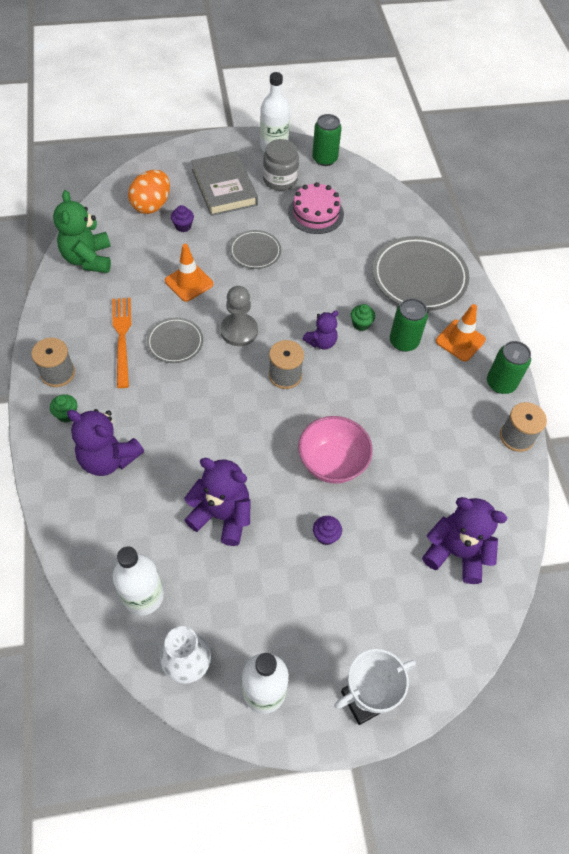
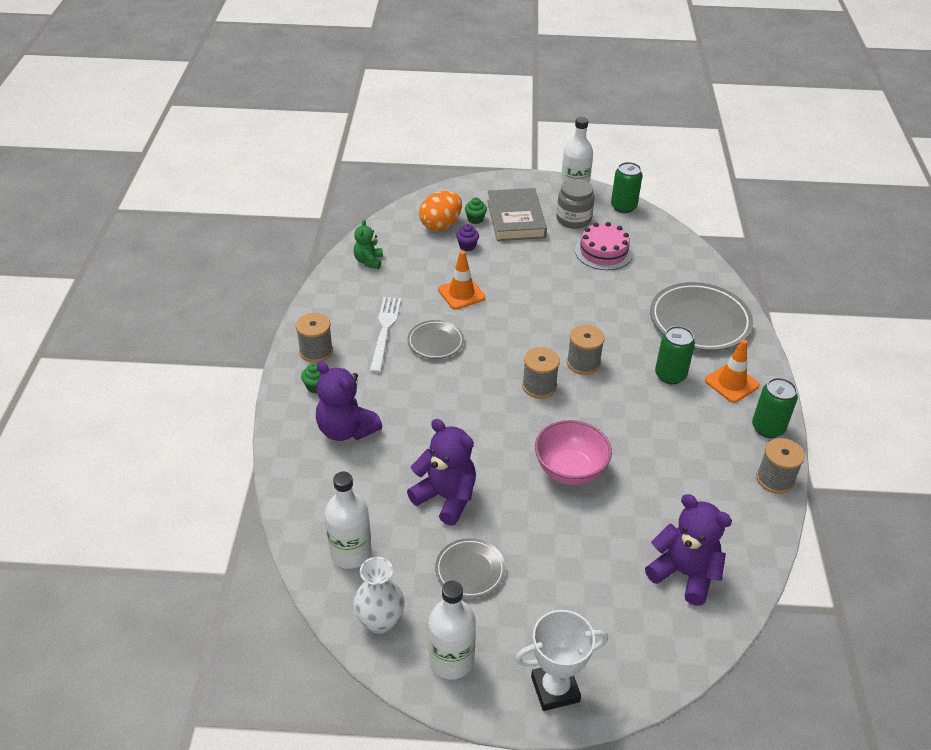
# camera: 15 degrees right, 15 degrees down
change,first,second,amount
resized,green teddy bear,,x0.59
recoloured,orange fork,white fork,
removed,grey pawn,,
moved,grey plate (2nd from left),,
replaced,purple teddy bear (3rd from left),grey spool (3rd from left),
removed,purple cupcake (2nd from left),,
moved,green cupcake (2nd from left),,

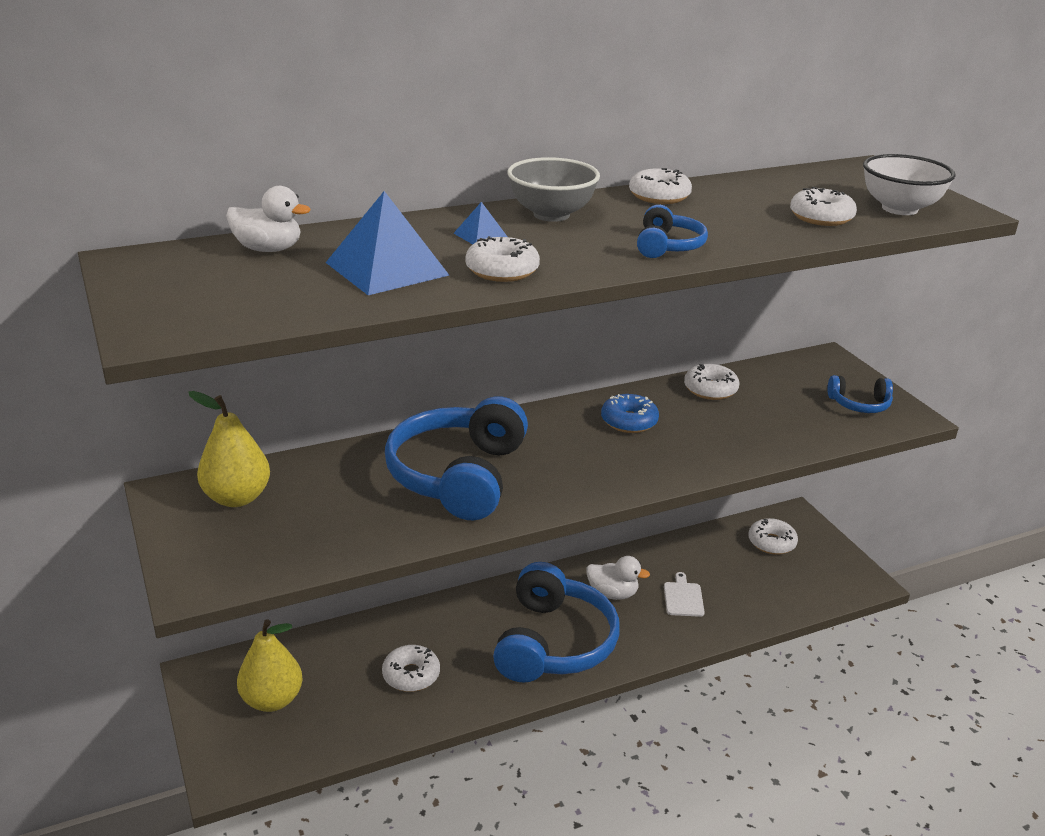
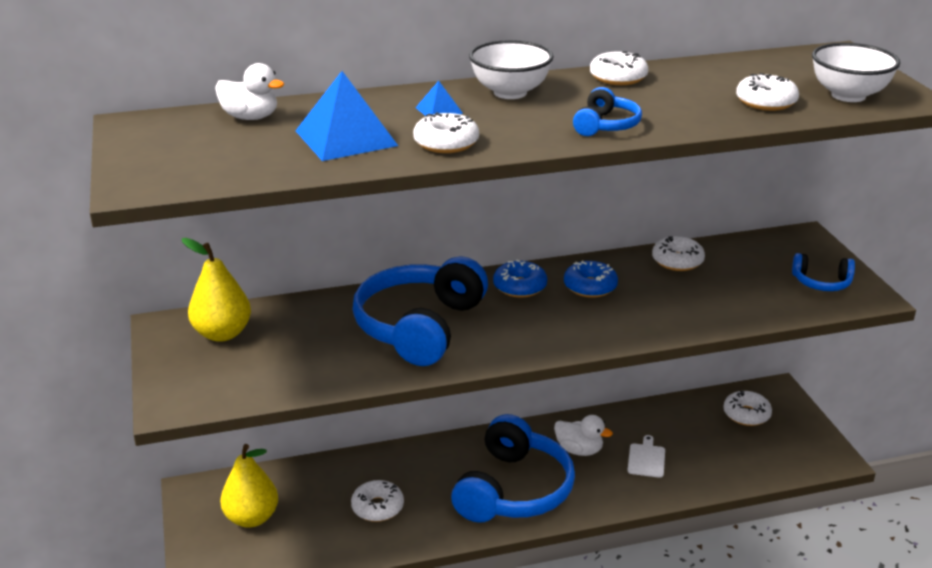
# camera: 10 degrees right, 0 degrees up
change,first,second,amount
recoloured,grey bowl,white bowl (1st from left),
added,,blue donut (1st from left),

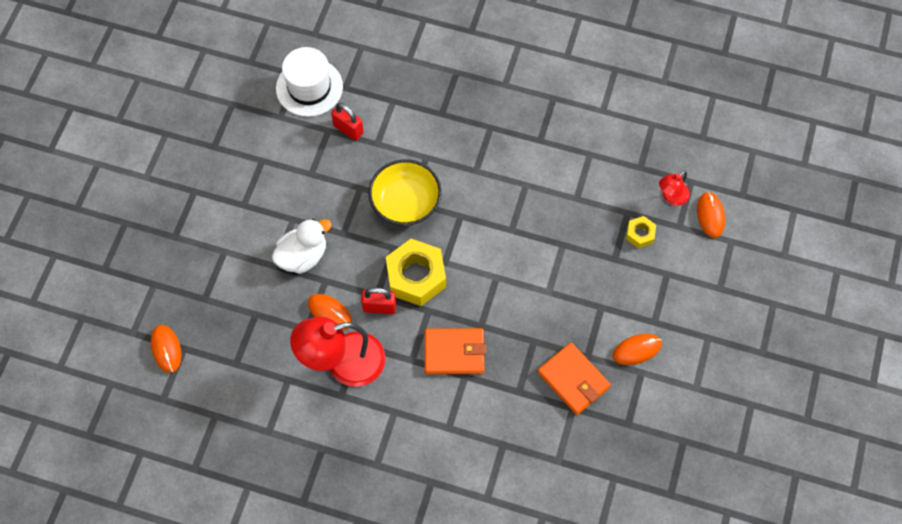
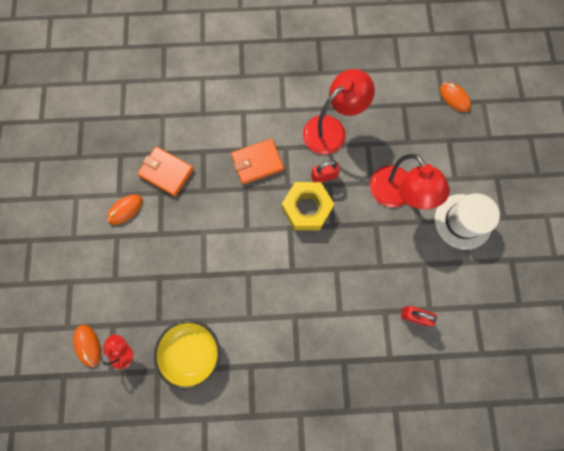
# camera: 160 degrees right, 10 degrees up
change,first,second,amount
replaced,white duck,red lamp (3rd from left),
moved,white hat,,
removed,orange mouse (2nd from left),,
moved,yellow bowl,,
removed,yellow nut (2nd from left),,

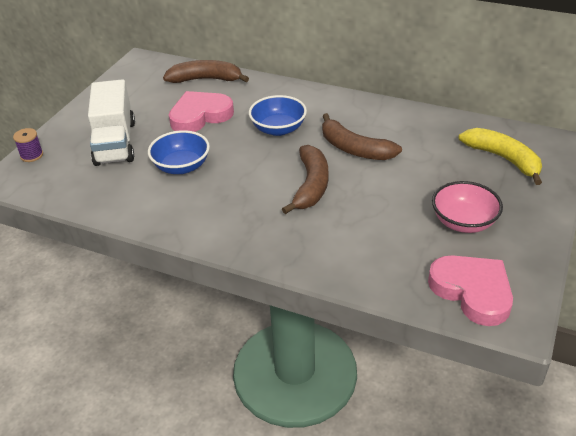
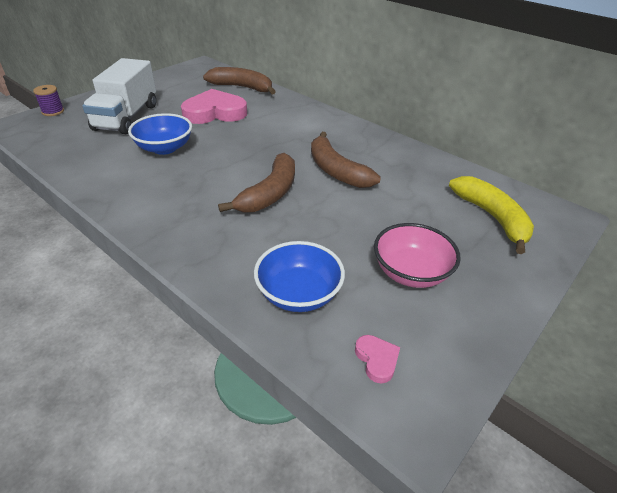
# camera: 15 degrees right, 0 degrees up
change,first,second,amount
moved,blue bowl (2nd from left),,
resized,pink heart (2nd from left),,x0.44

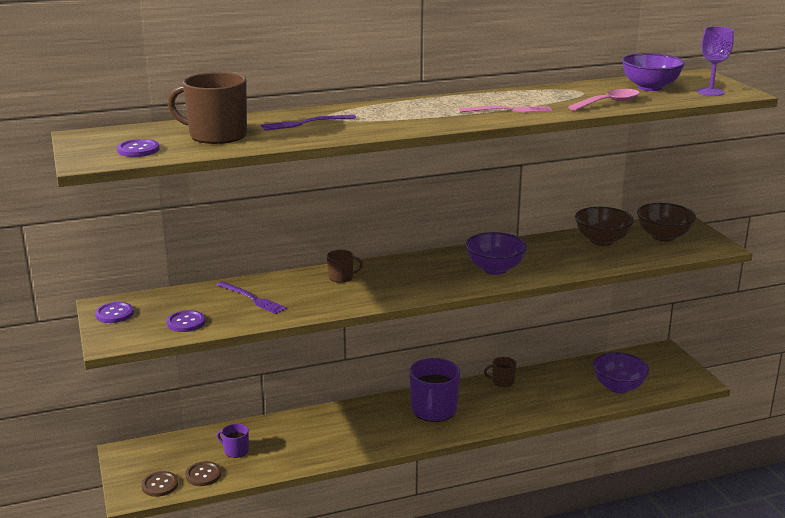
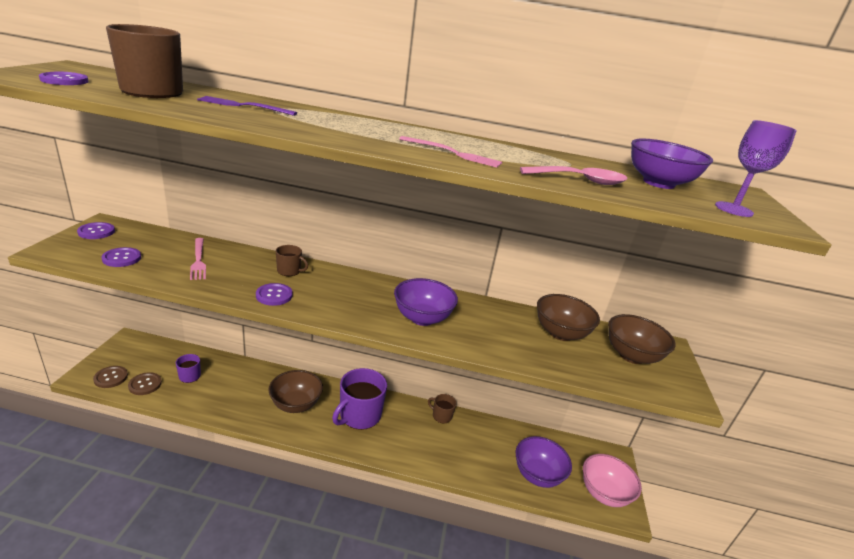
# camera: 25 degrees right, 5 degrees up
change,first,second,amount
recoloured,purple fork (1st from left),pink fork (1st from left),
added,,purple button (4th from left),
added,,brown bowl (1st from left),
added,,pink bowl,

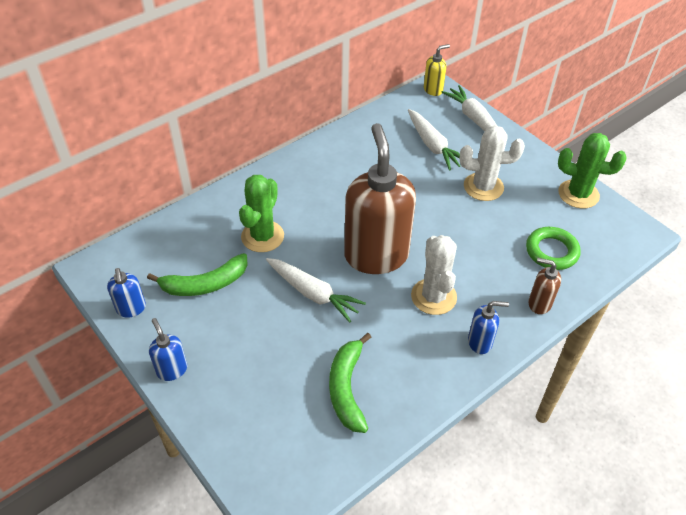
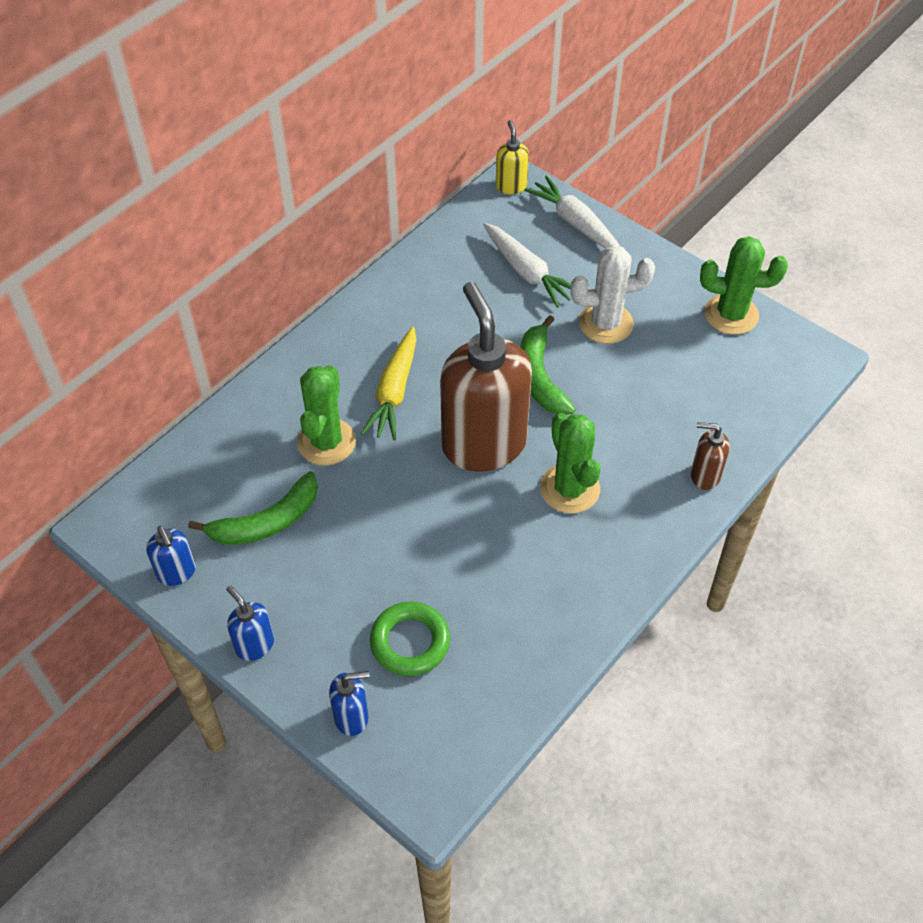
# camera: 10 degrees left, 5 degrees up
change,first,second,amount
removed,white carrot (1st from left),,
moved,green banana (2nd from left),,
recoloured,white cactus (1st from left),green cactus (2nd from left),
turned,yellow soap dispenser,,60 degrees counterclockwise
moved,blue soap dispenser (3rd from left),,
moved,green ring,,
added,,yellow carrot,

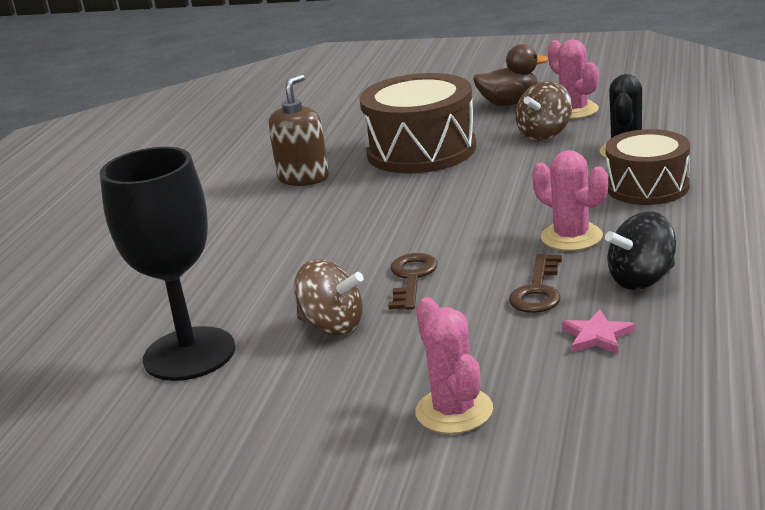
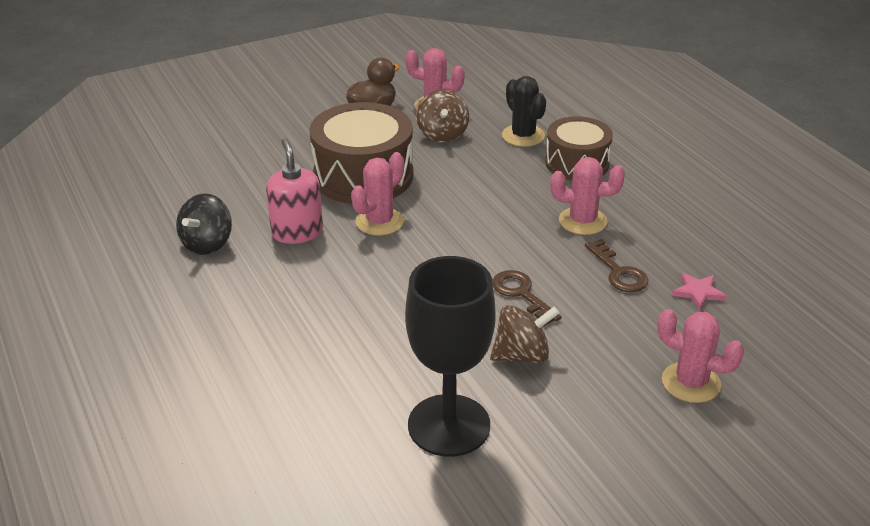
# camera: 45 degrees left, 10 degrees up
change,first,second,amount
recoloured,brown soap dispenser,pink soap dispenser,
moved,black spinning top,,
added,,pink cactus (1st from left),

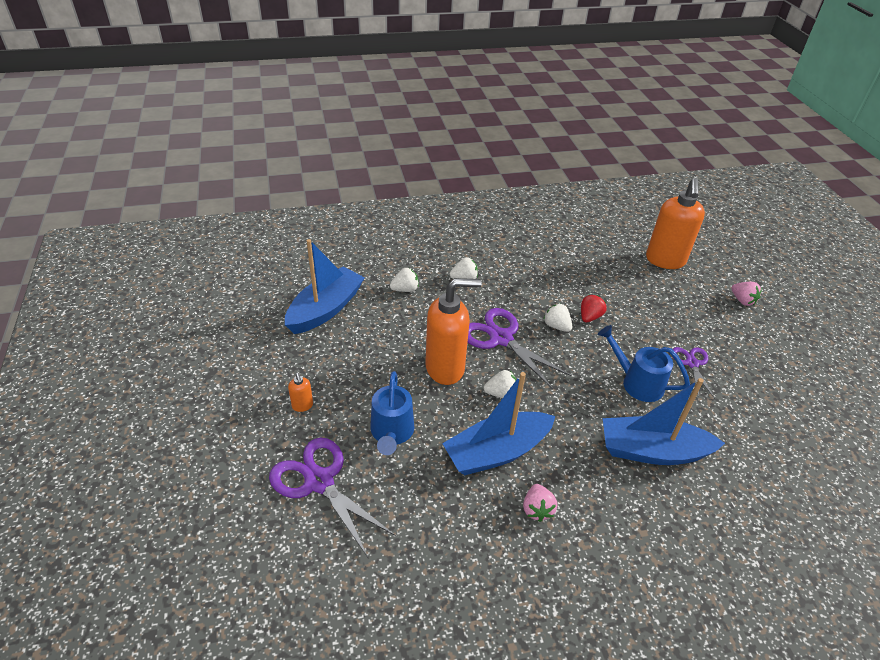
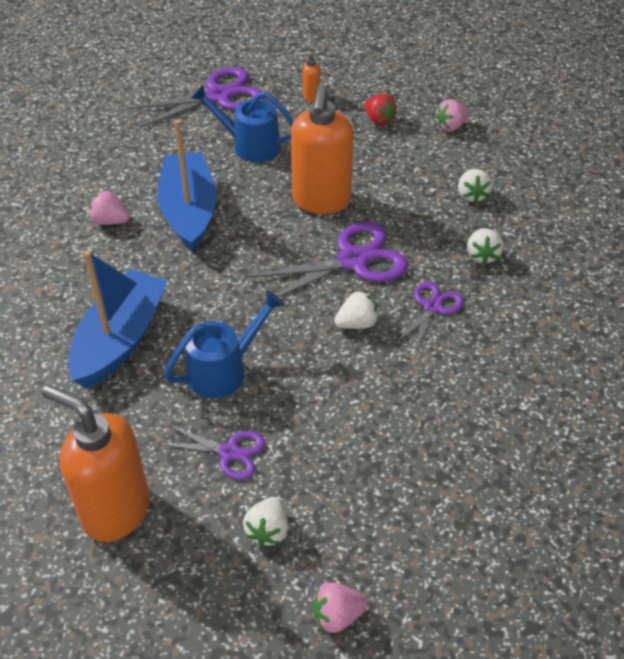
# camera: 110 degrees right, 5 degrees up
change,first,second,amount
replaced,blue boat (1st from left),pink strawberry (3rd from left),
moved,white strawberry (3rd from left in the first image),white strawberry (1st from left),
moved,red strawberry,,
moved,orange soap dispenser (3rd from left in the first image),orange soap dispenser (1st from left),
added,,purple scissors (4th from left),

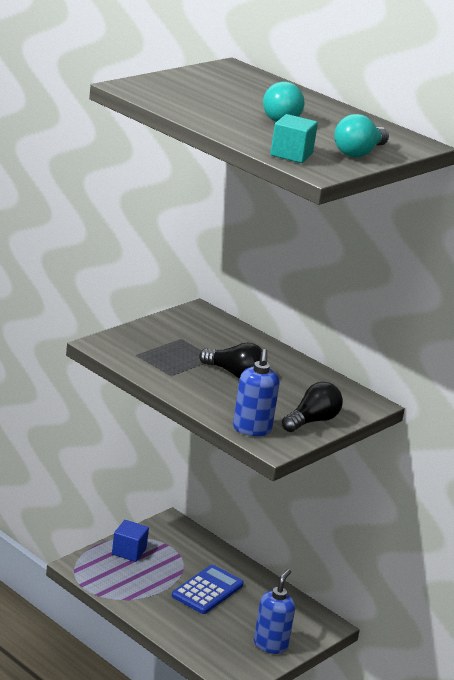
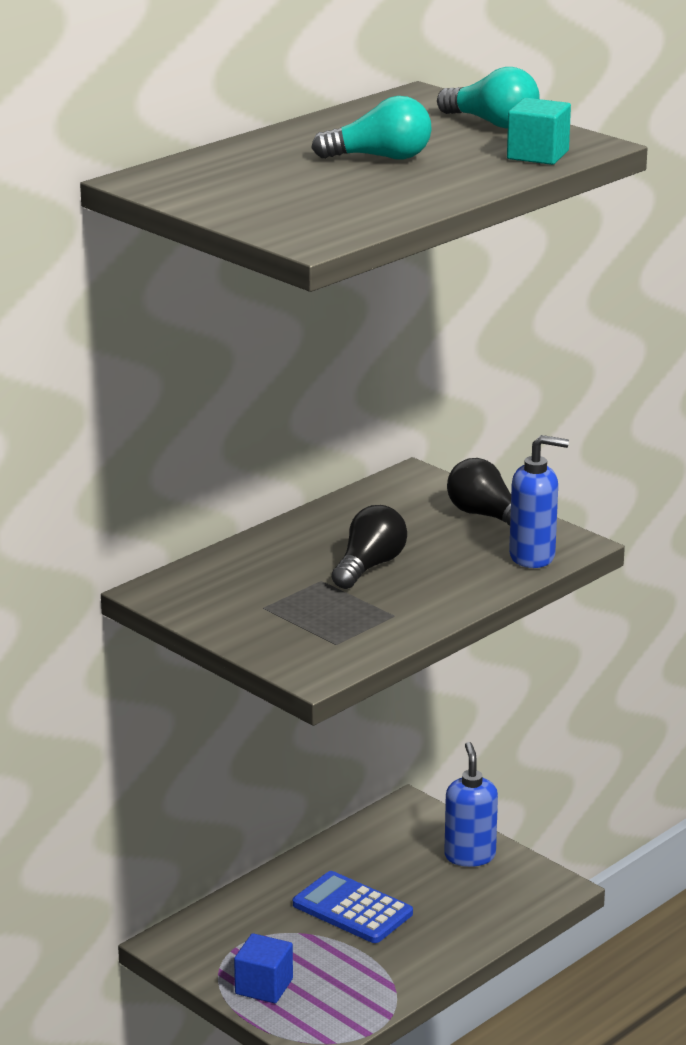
# camera: 85 degrees left, 0 degrees up
change,first,second,amount
turned,blue soap dispenser (2nd from left in the first image),blue soap dispenser (1st from left),60 degrees clockwise

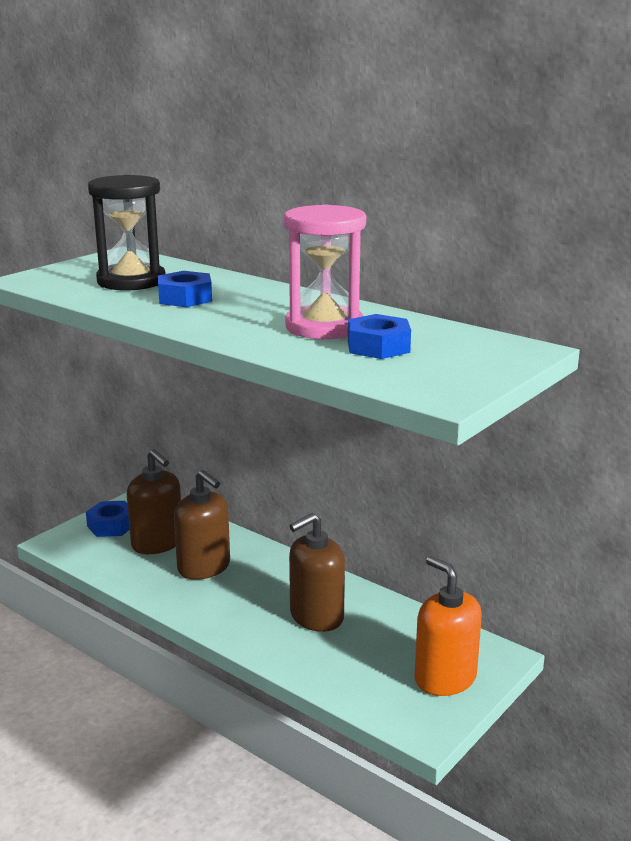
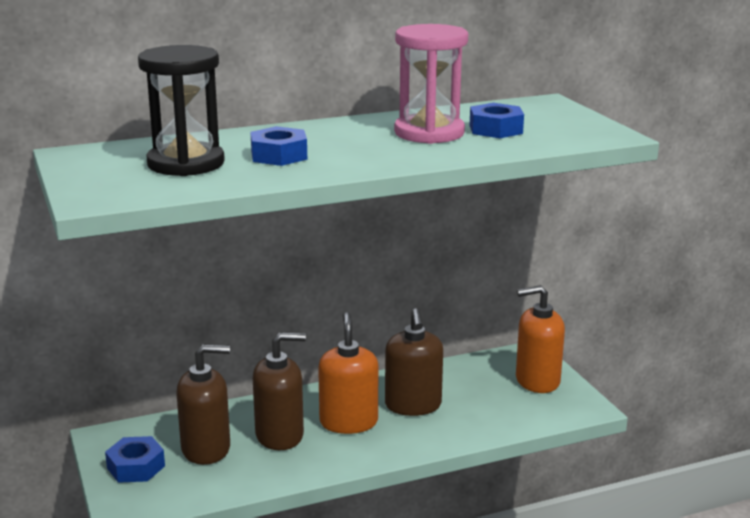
# camera: 60 degrees left, 0 degrees up
change,first,second,amount
added,,orange soap dispenser (1st from left),

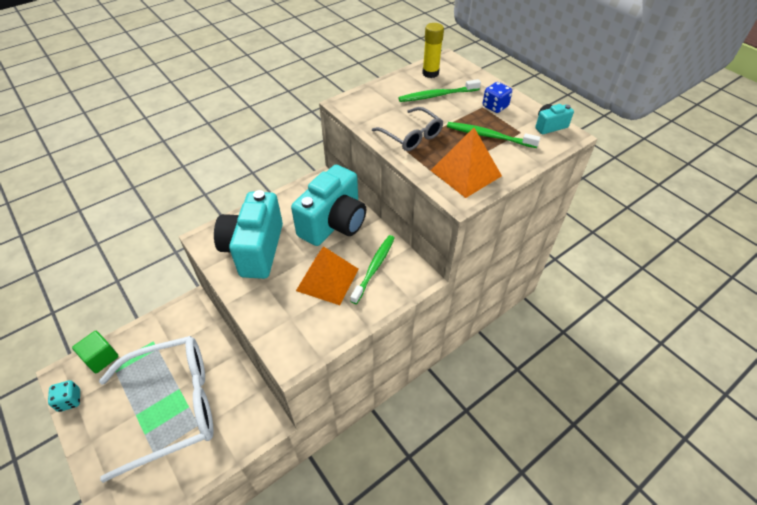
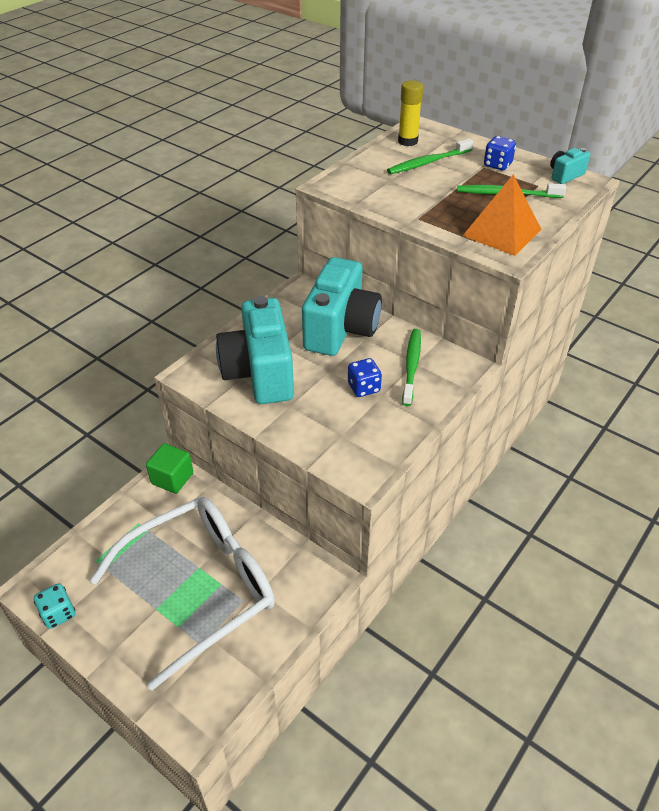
# camera: 15 degrees left, 5 degrees down
change,first,second,amount
moved,green cube,,
replaced,orange pyramid (1st from left),blue dice (1st from left),
removed,grey glasses,,

